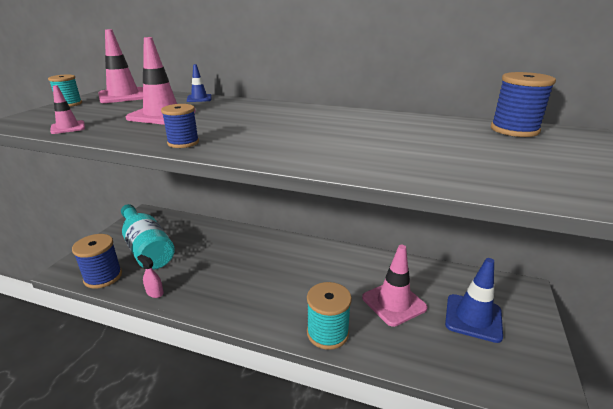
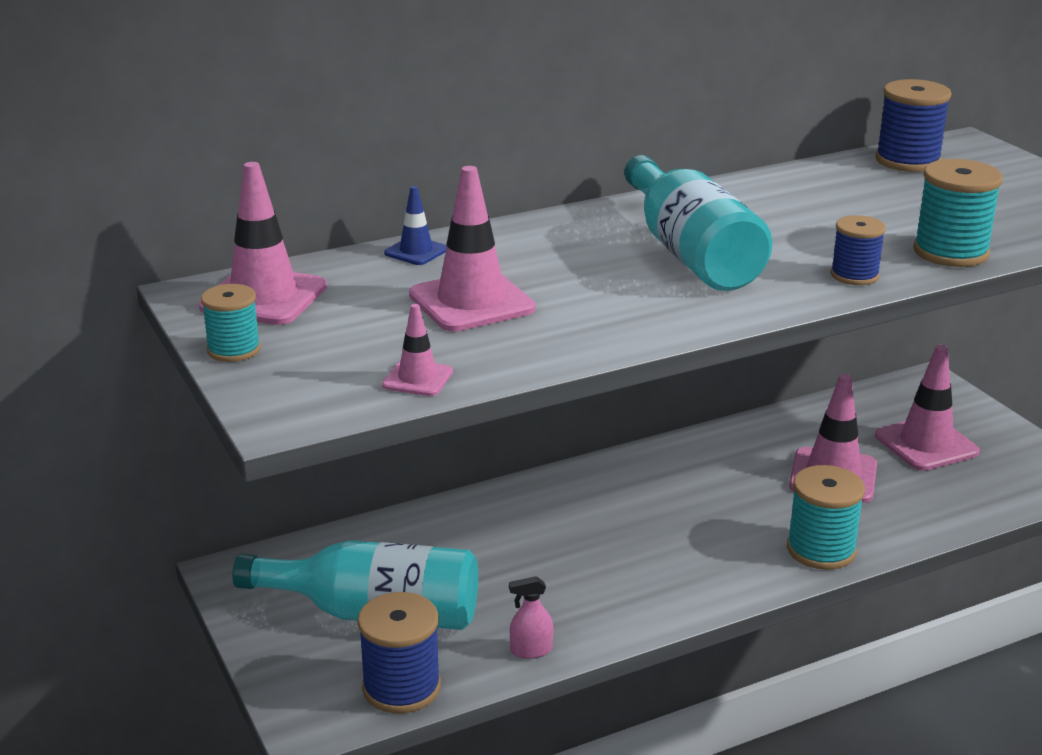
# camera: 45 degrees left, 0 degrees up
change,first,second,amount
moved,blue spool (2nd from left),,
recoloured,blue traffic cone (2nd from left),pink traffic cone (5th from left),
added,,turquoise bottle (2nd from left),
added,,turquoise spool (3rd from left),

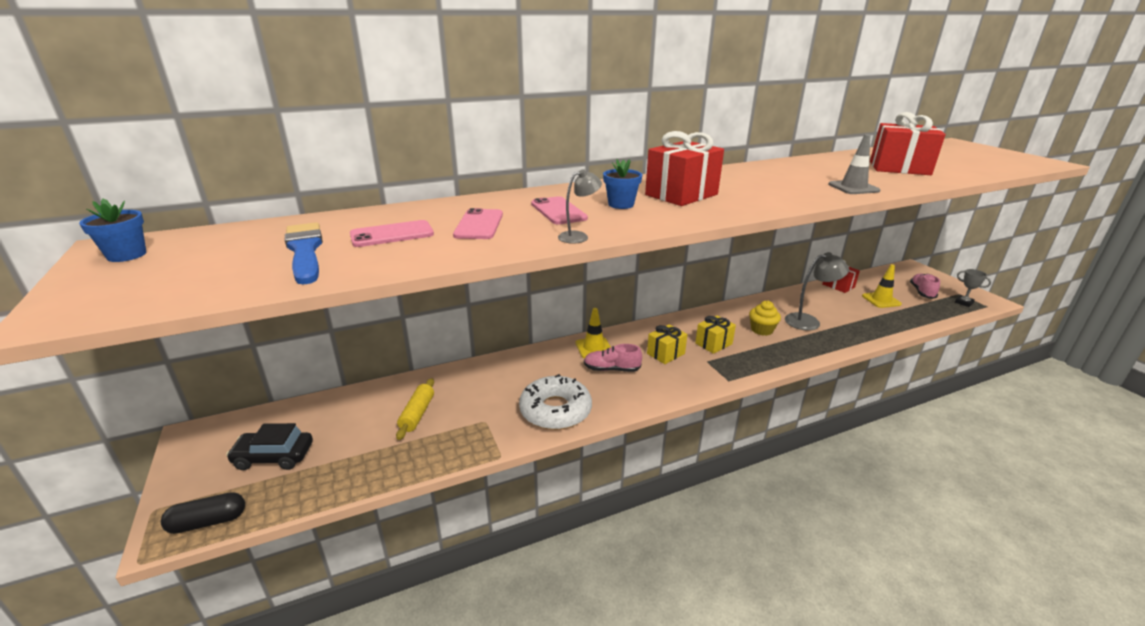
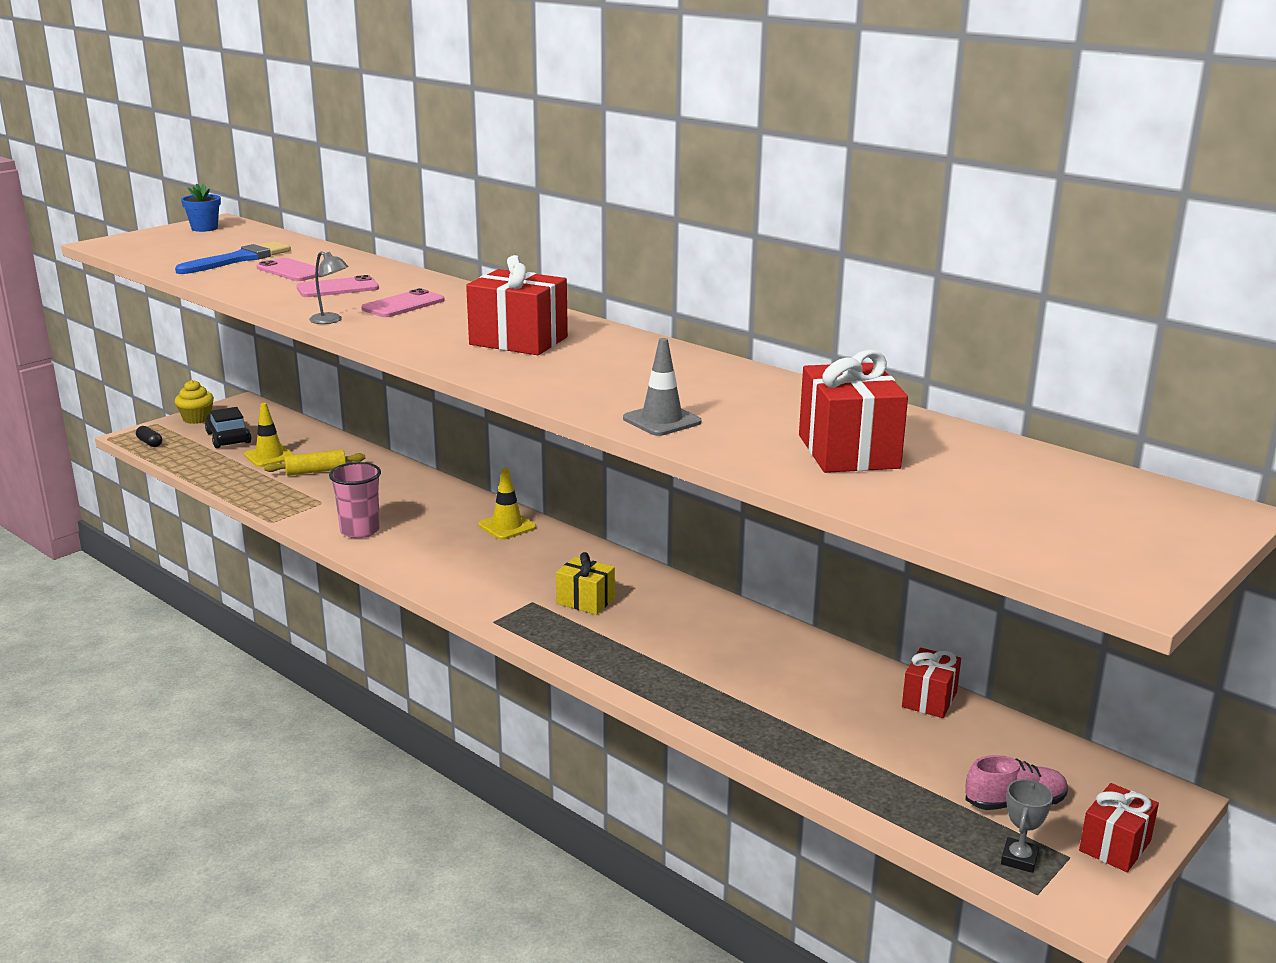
# camera: 65 degrees right, 5 degrees down
change,first,second,amount
resized,black capsule,,x0.66
replaced,white donut,pink cup,
removed,pink shoe (1st from left),,
removed,blue flower pot (2nd from left),,
removed,yellow gift (1st from left),,
moved,yellow cupcake,,
removed,grey lamp (2nd from left),,
moved,yellow traffic cone (2nd from left in the first image),yellow traffic cone (1st from left),
added,,red gift (4th from left),

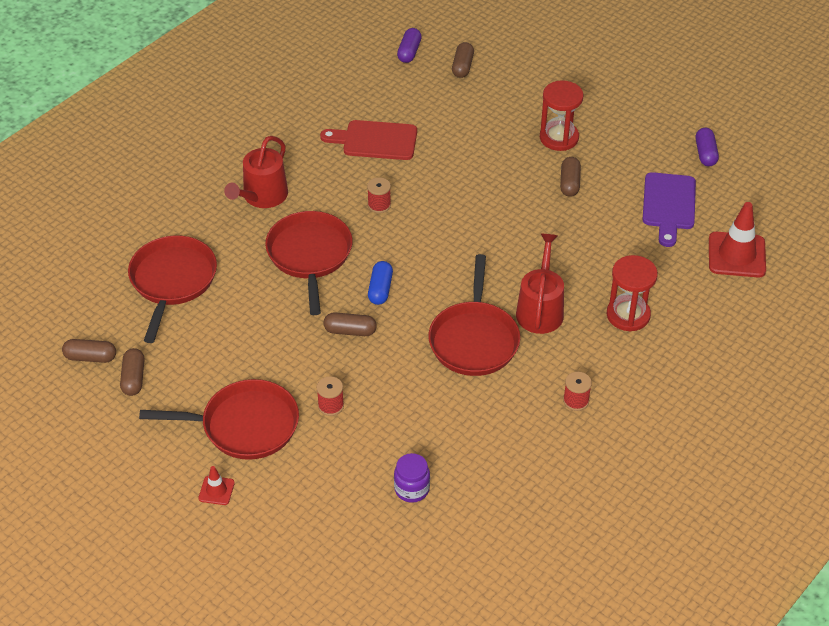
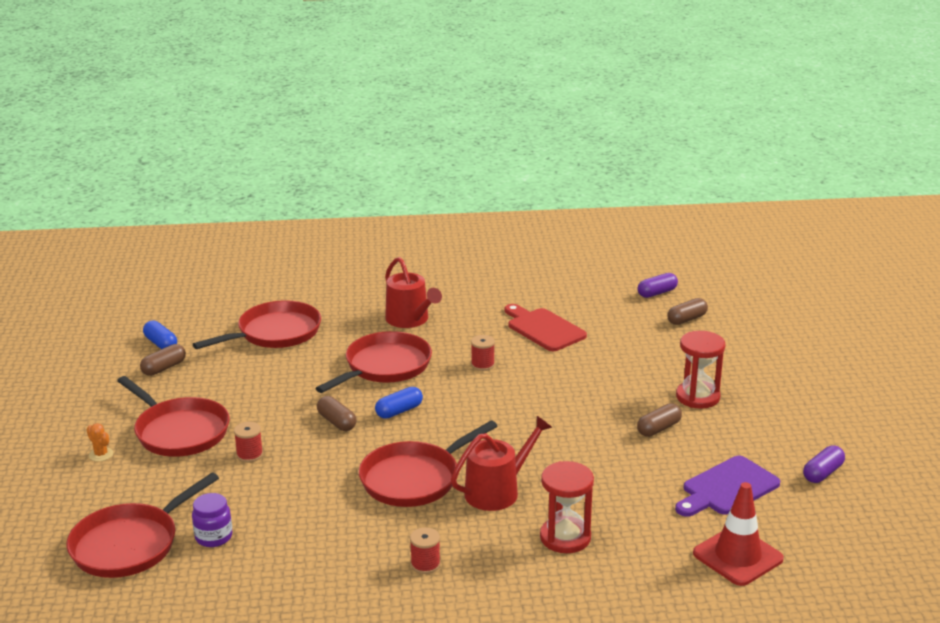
# camera: 45 degrees right, 20 degrees down
change,first,second,amount
recoloured,brown capsule (1st from left),blue capsule (1st from left),
replaced,red traffic cone (1st from left),orange cactus,
turned,red watering can (1st from left),,105 degrees counterclockwise
added,,red pan (1st from left),

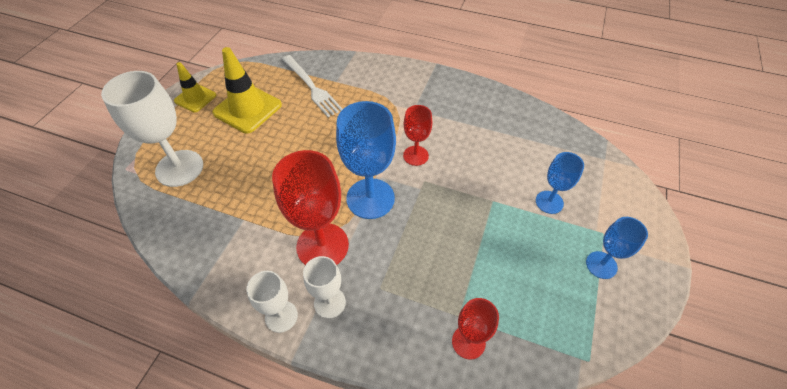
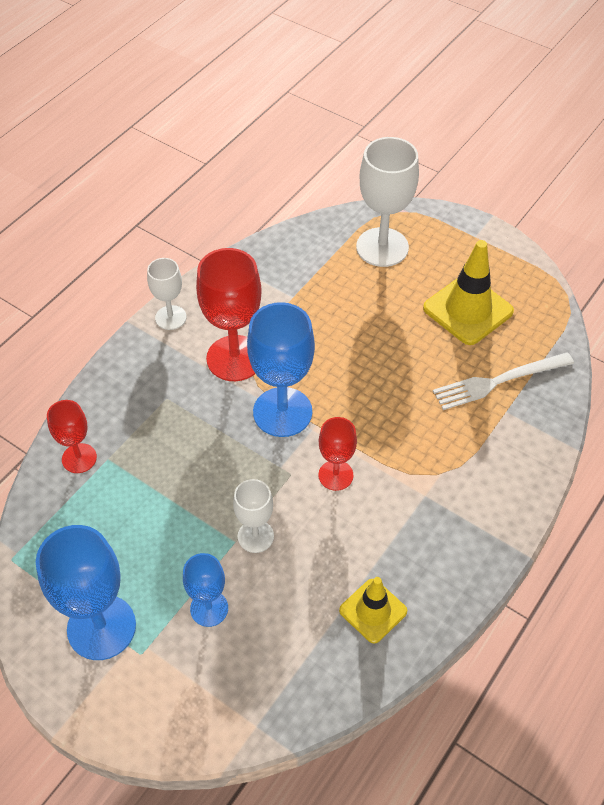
# camera: 105 degrees right, 0 degrees up
change,first,second,amount
moved,yellow traffic cone (1st from left),,
moved,white goblet (3rd from left in the first image),white goblet (2nd from left),
resized,blue goblet (3rd from left in the first image),blue goblet (1st from left),x1.77

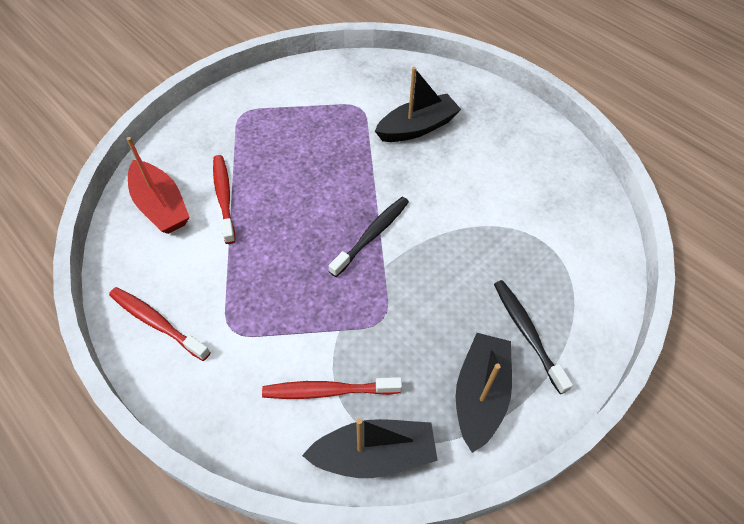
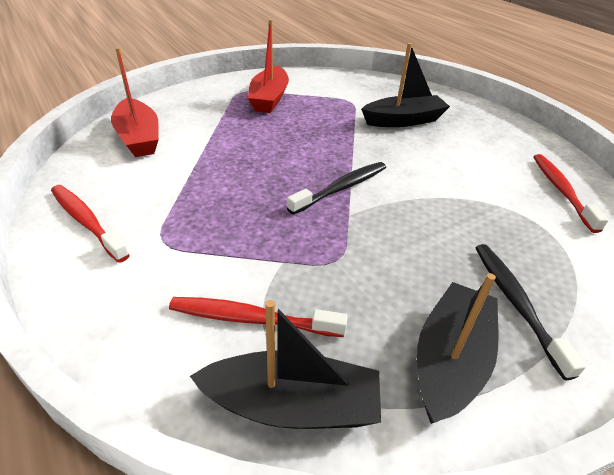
# camera: 10 degrees right, 15 degrees down
change,first,second,amount
moved,red toothbrush (2nd from left in the first image),red toothbrush (3rd from left),
added,,red boat (2nd from left),

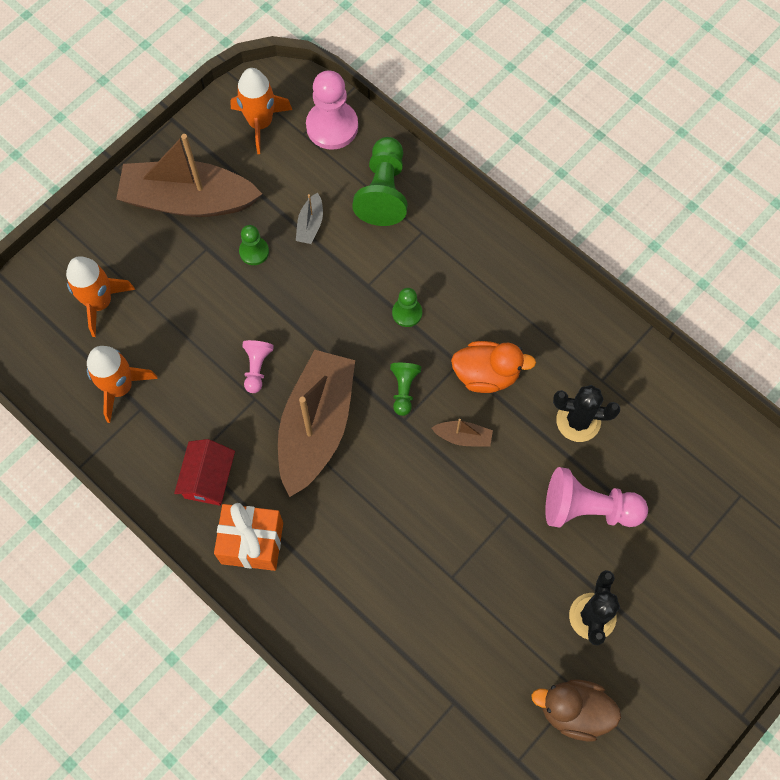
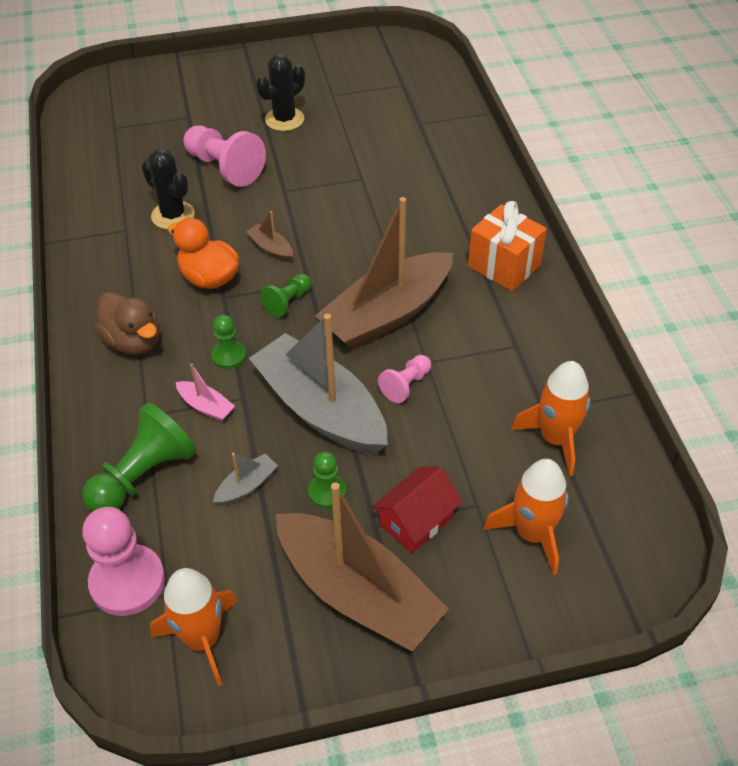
# camera: 145 degrees left, 20 degrees down
change,first,second,amount
moved,red house,,
moved,brown duck,,
added,,pink boat,
added,,grey boat (2nd from left),

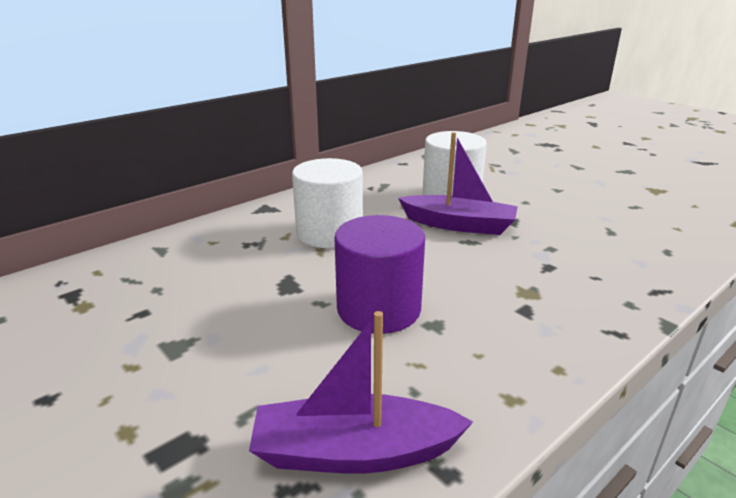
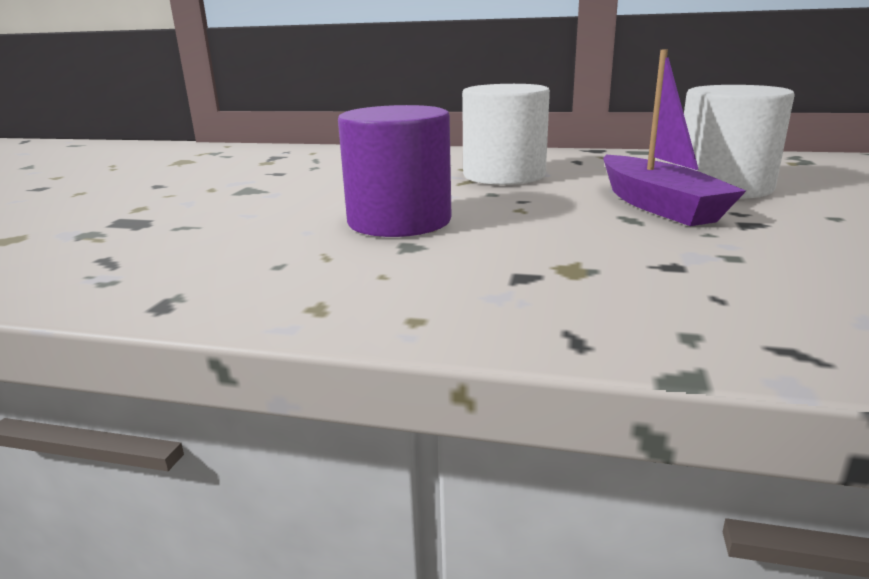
# camera: 55 degrees right, 5 degrees down
change,first,second,amount
removed,purple boat (1st from left),,

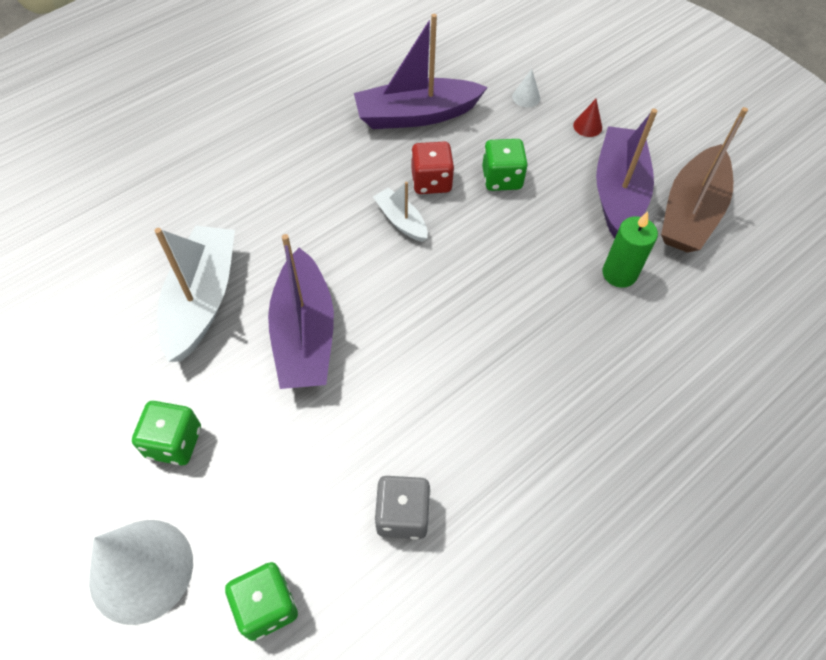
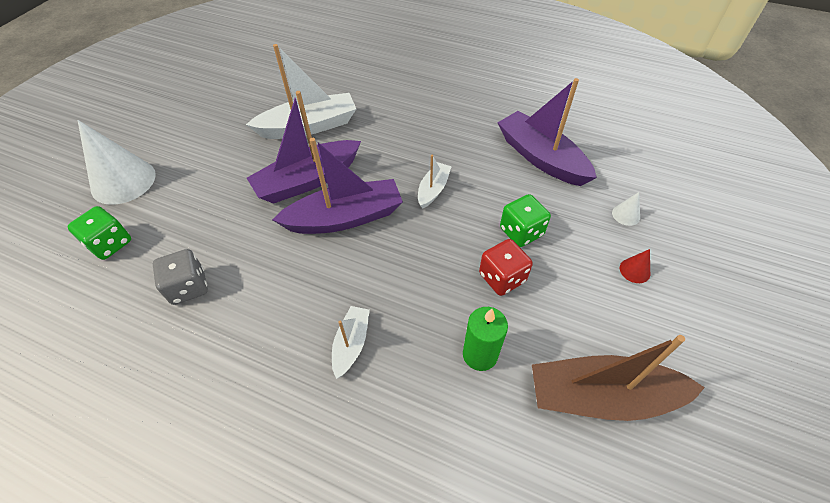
# camera: 65 degrees right, 5 degrees down
change,first,second,amount
removed,green dice (1st from left),,
moved,red dice,,
moved,purple boat (3rd from left in the first image),purple boat (2nd from left),
added,,white boat (2nd from left),

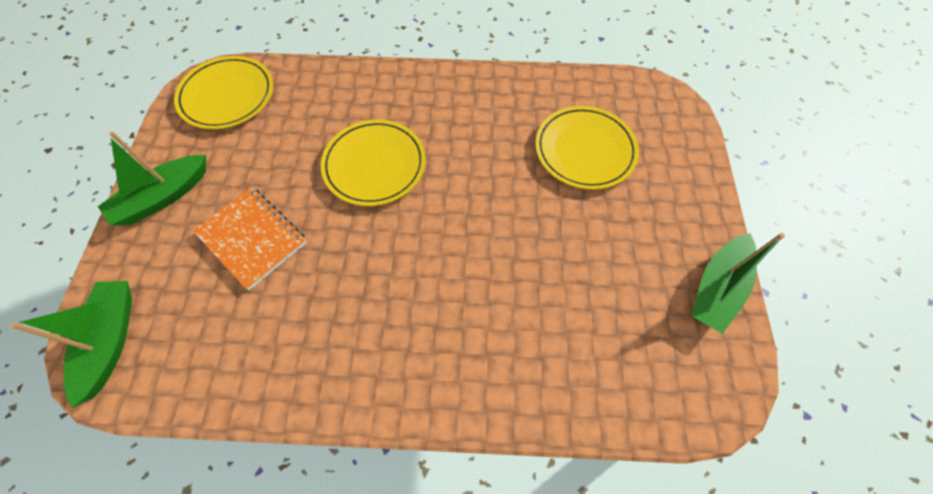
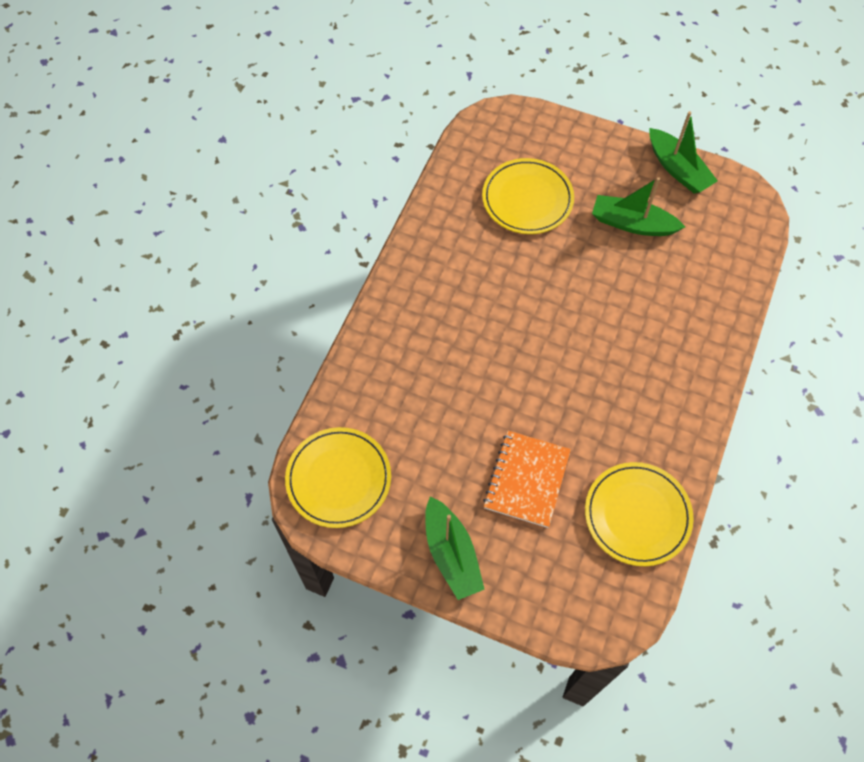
# camera: 70 degrees left, 0 degrees up
change,first,second,amount
moved,green boat (1st from left in the first image),green boat (2nd from left),
turned,orange notebook,,45 degrees counterclockwise
moved,yellow plate (2nd from left in the first image),yellow plate (3rd from left),

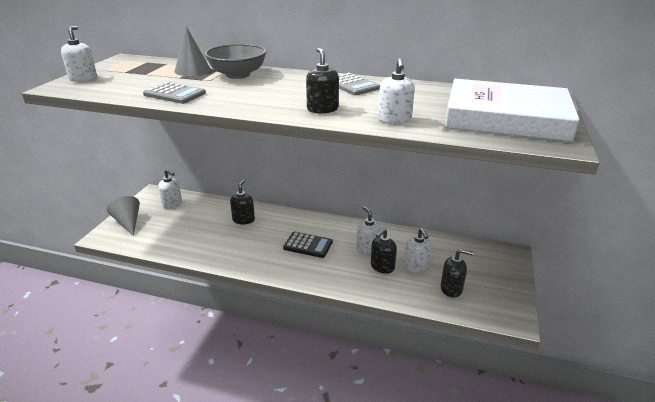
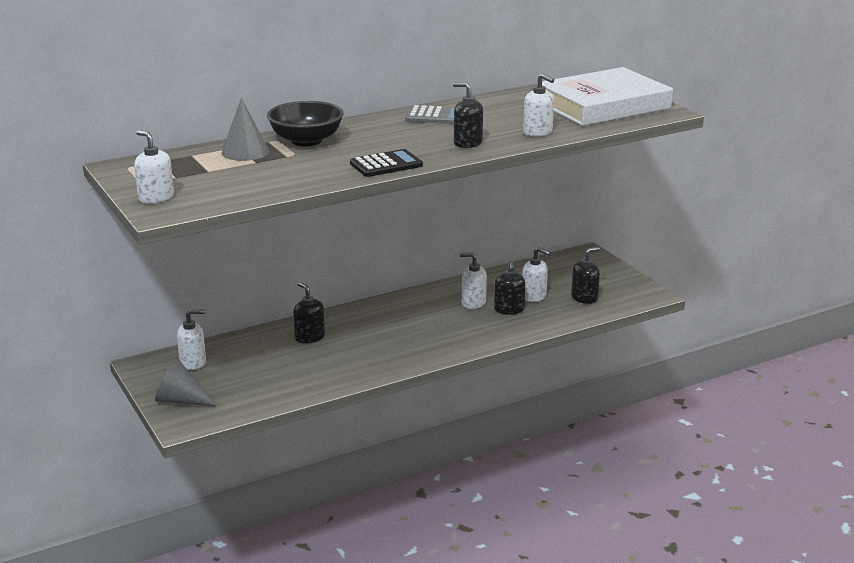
# camera: 45 degrees left, 5 degrees down
change,first,second,amount
removed,grey calculator (1st from left),,
recoloured,grey bowl,black bowl,
moved,black calculator,,

